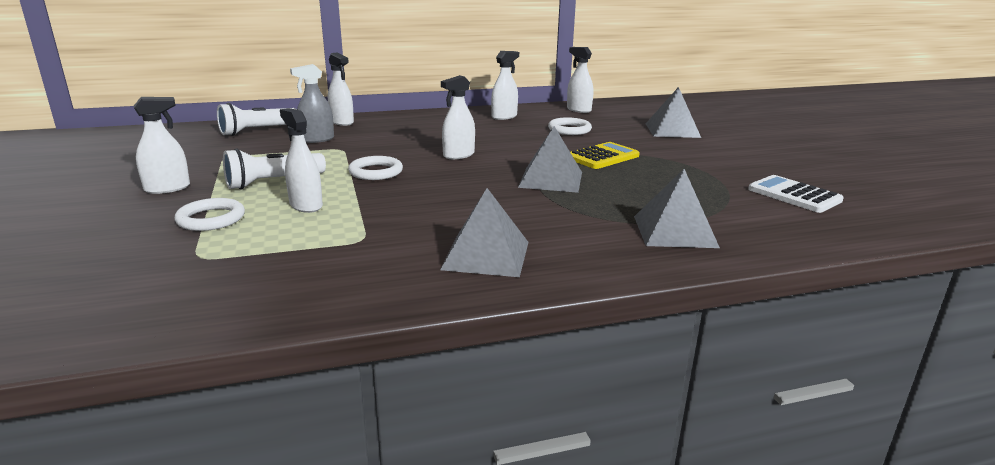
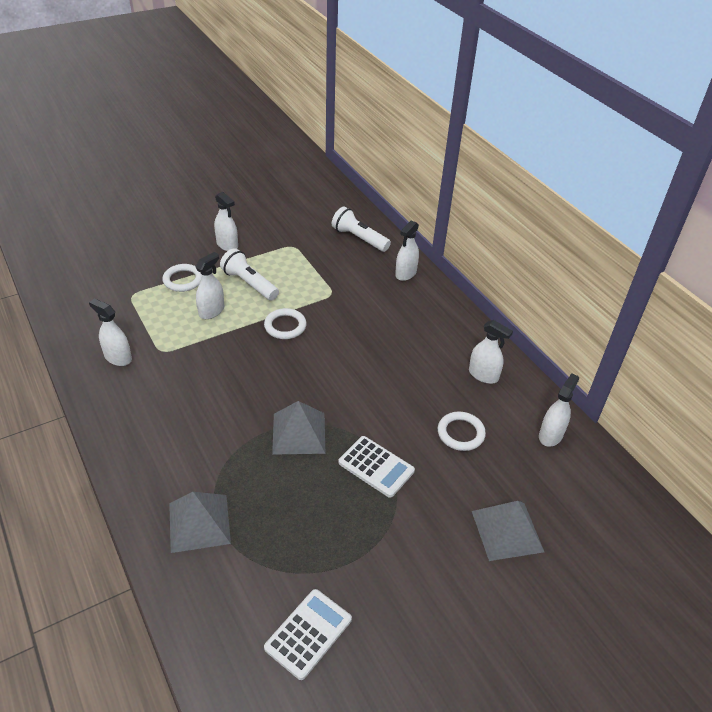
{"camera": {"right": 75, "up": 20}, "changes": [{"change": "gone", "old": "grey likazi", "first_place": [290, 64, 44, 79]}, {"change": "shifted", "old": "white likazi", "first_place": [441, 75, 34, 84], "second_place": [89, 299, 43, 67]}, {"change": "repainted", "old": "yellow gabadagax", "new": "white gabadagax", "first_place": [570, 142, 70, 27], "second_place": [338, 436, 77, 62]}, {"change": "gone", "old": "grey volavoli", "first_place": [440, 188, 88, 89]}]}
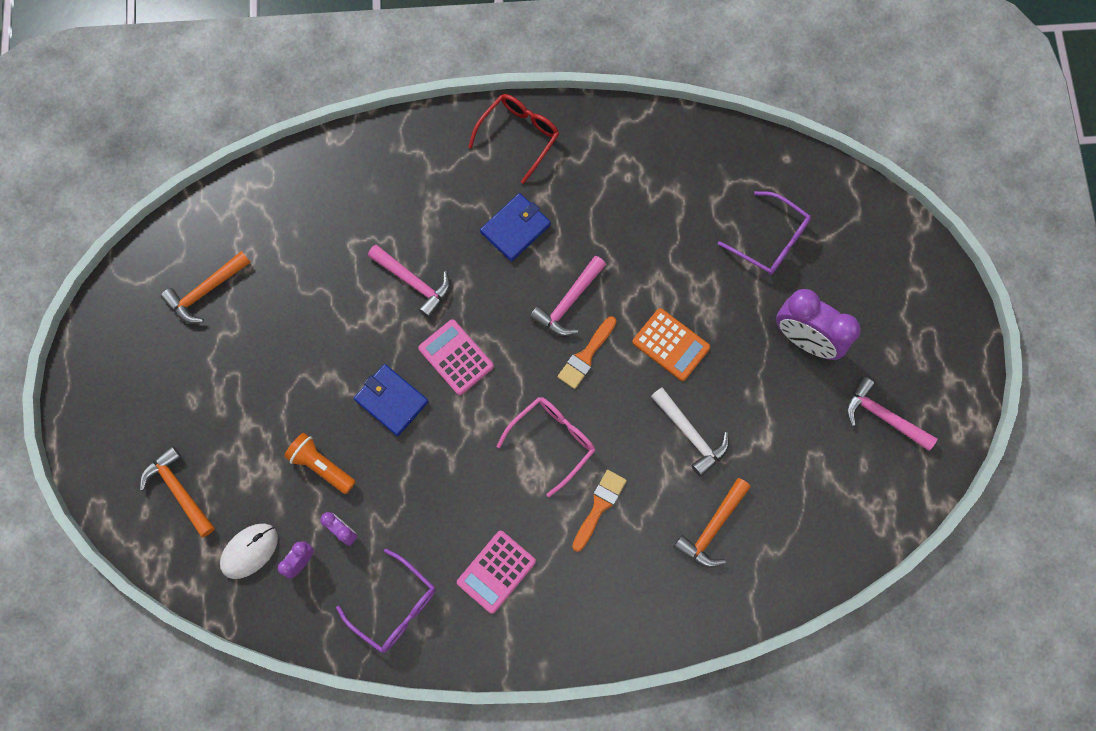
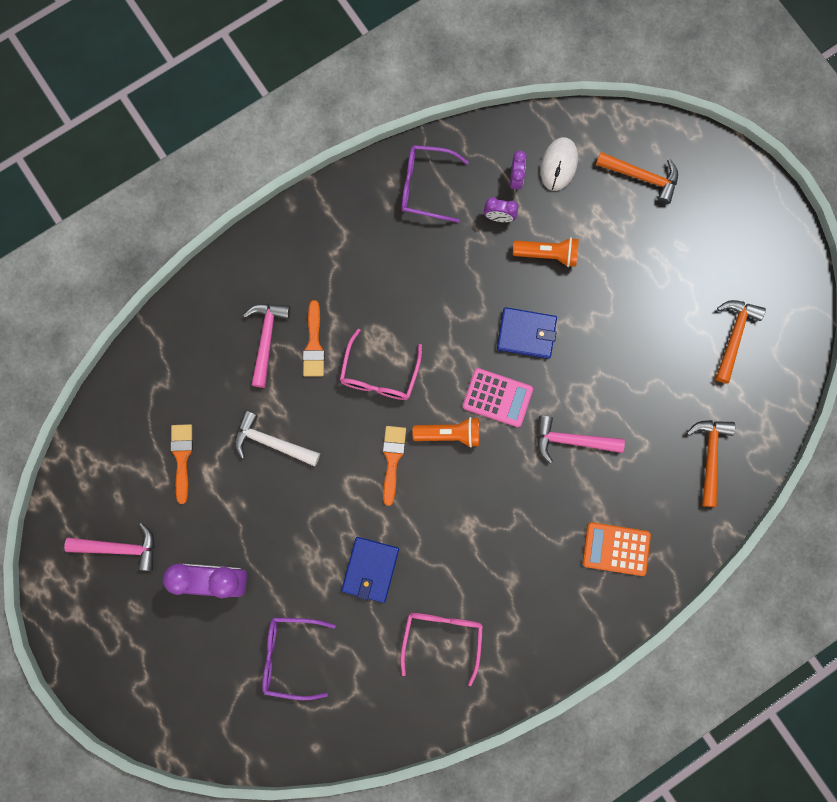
{"camera": {"right": 150, "up": 5}, "changes": [{"change": "gone", "old": "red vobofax", "first_place": [468, 94, 91, 90]}, {"change": "shifted", "old": "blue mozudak", "first_place": [480, 193, 71, 69], "second_place": [341, 537, 58, 66]}, {"change": "shifted", "old": "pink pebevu", "first_place": [530, 256, 76, 80], "second_place": [243, 303, 47, 85]}, {"change": "shifted", "old": "orange gabadagax", "first_place": [632, 308, 78, 73], "second_place": [582, 522, 69, 54]}, {"change": "shifted", "old": "orange pebevu", "first_place": [674, 478, 77, 90], "second_place": [687, 420, 48, 87]}, {"change": "gone", "old": "pink gabadagax", "first_place": [457, 531, 79, 83]}, {"change": "new", "new": "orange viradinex", "second_place": [412, 417, 67, 31]}, {"change": "new", "new": "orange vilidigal", "second_place": [170, 424, 23, 80]}, {"change": "new", "new": "pink vobofax", "second_place": [400, 613, 83, 73]}]}
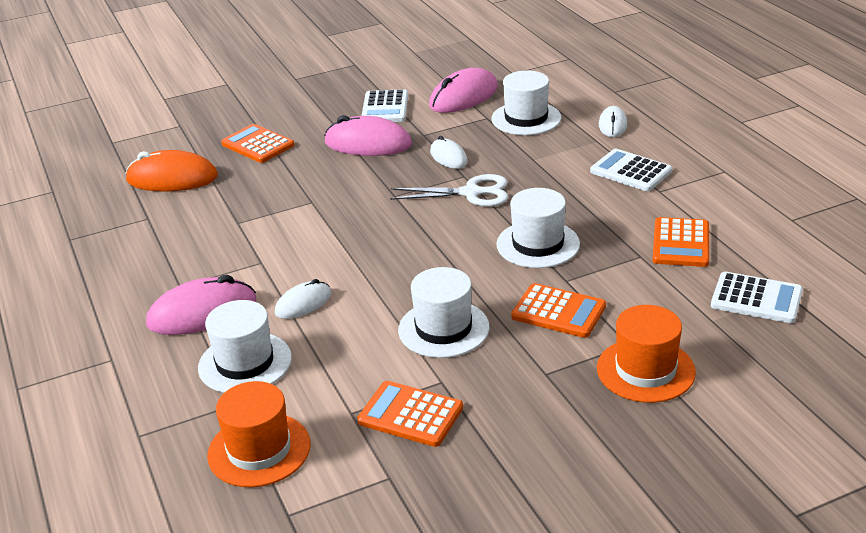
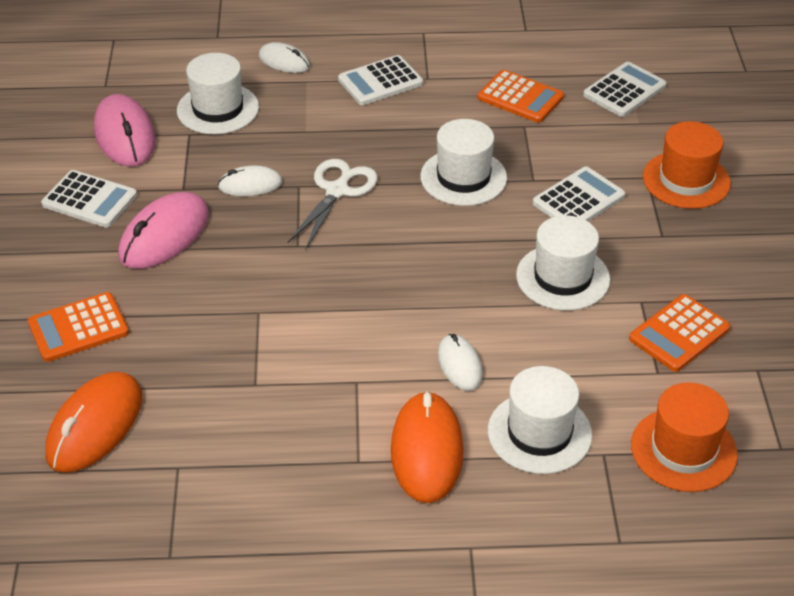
{"camera": {"right": -70, "up": 10}, "changes": [{"change": "repainted", "old": "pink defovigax", "new": "orange defovigax", "first_place": [146, 275, 110, 60], "second_place": [391, 391, 73, 112]}, {"change": "repainted", "old": "orange gabadagax", "new": "white gabadagax", "first_place": [511, 283, 95, 55], "second_place": [533, 166, 92, 55]}]}
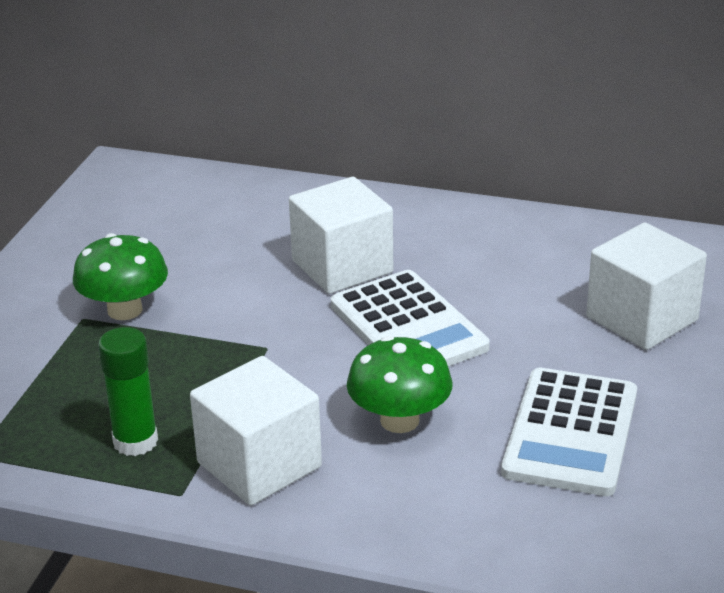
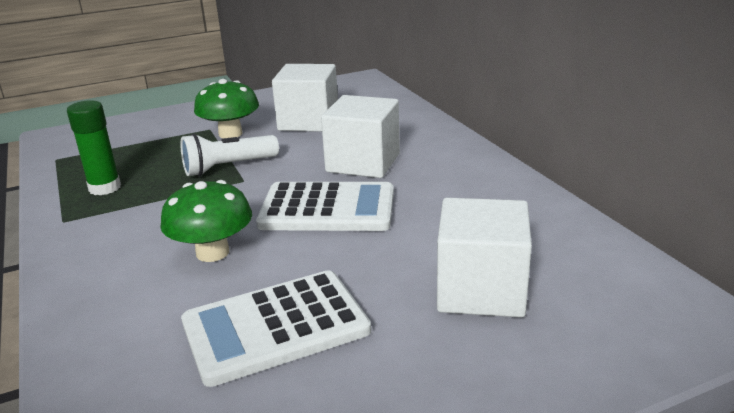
{"camera": {"right": 50, "up": -5}, "changes": [{"change": "rotated", "old": "white gabadagax", "first_place": [331, 270, 159, 96], "second_place": [256, 182, 138, 49], "degrees": -105}, {"change": "shifted", "old": "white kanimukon", "first_place": [190, 356, 132, 150], "second_place": [272, 64, 66, 68]}, {"change": "new", "new": "white viradinex", "second_place": [180, 134, 99, 42]}]}
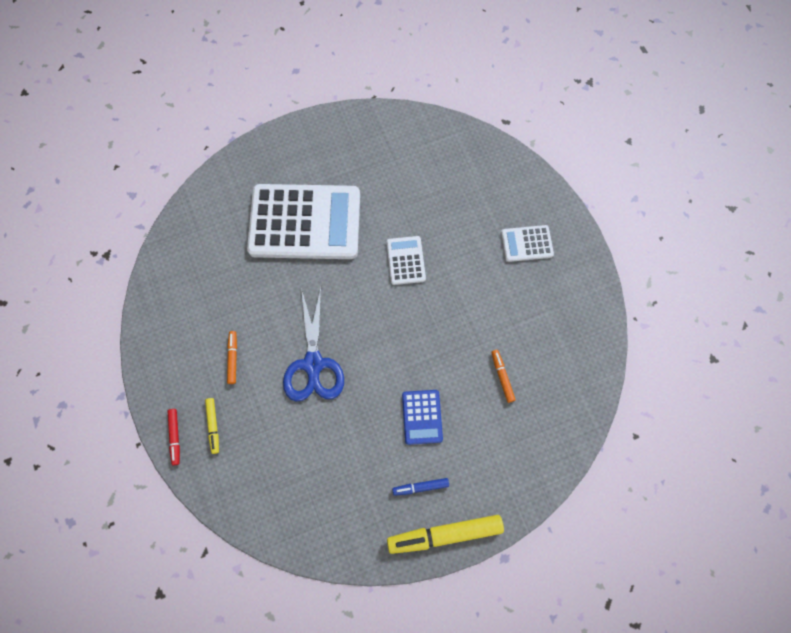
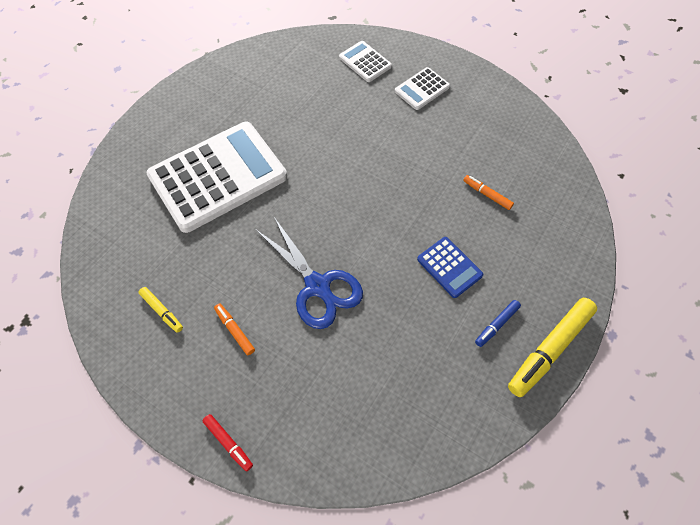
{"camera": {"right": -35, "up": -10}, "changes": [{"change": "shifted", "old": "white gabadagax", "first_place": [387, 236, 39, 49], "second_place": [339, 41, 53, 41]}, {"change": "shifted", "old": "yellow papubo", "first_place": [205, 398, 14, 56], "second_place": [139, 287, 44, 46]}]}
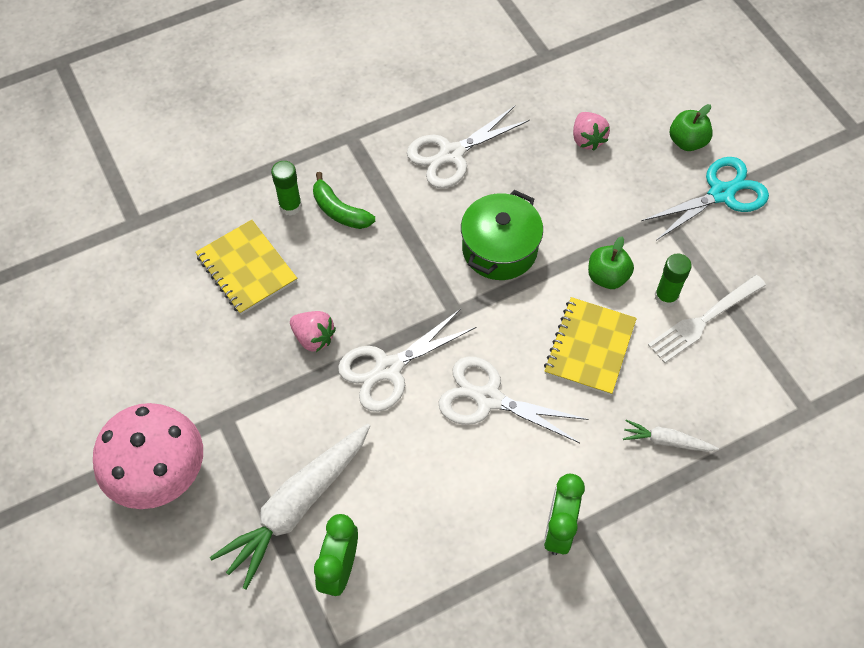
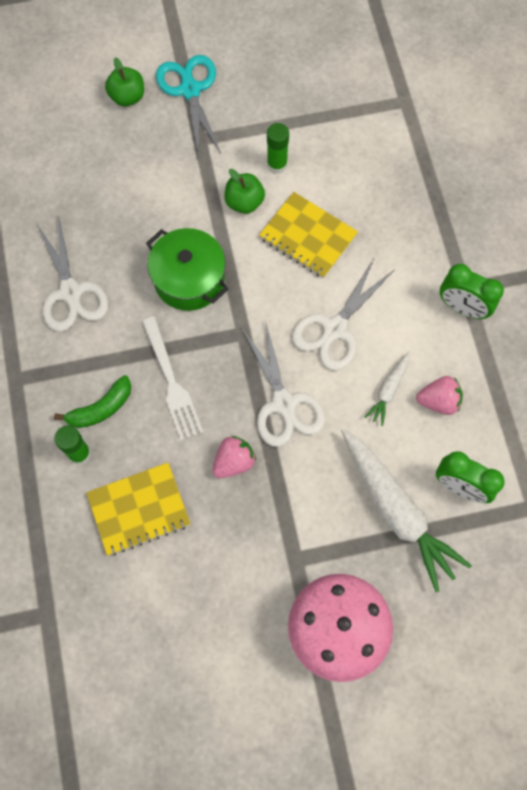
{"camera": {"right": -75, "up": 10}, "changes": [{"change": "shifted", "old": "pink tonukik", "first_place": [573, 112, 37, 38], "second_place": [416, 376, 47, 39]}, {"change": "shifted", "old": "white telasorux", "first_place": [648, 275, 118, 88], "second_place": [142, 317, 61, 123]}, {"change": "shifted", "old": "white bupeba", "first_place": [623, 419, 96, 33], "second_place": [364, 351, 46, 75]}]}
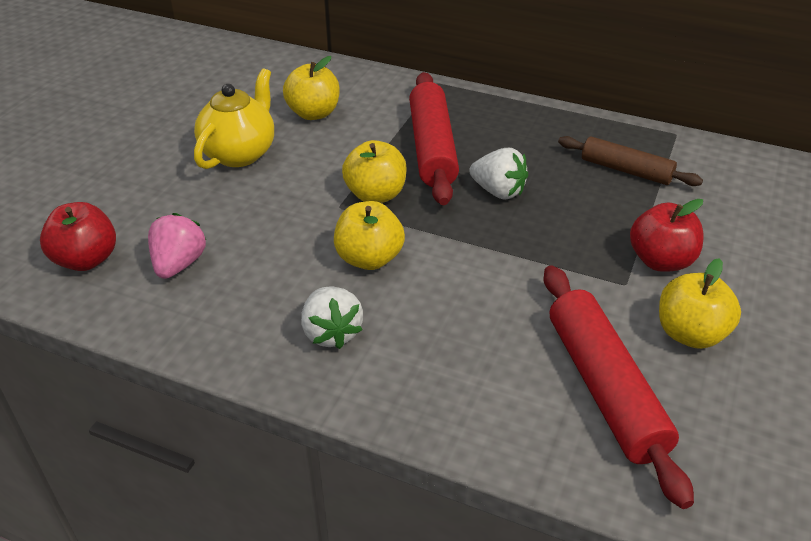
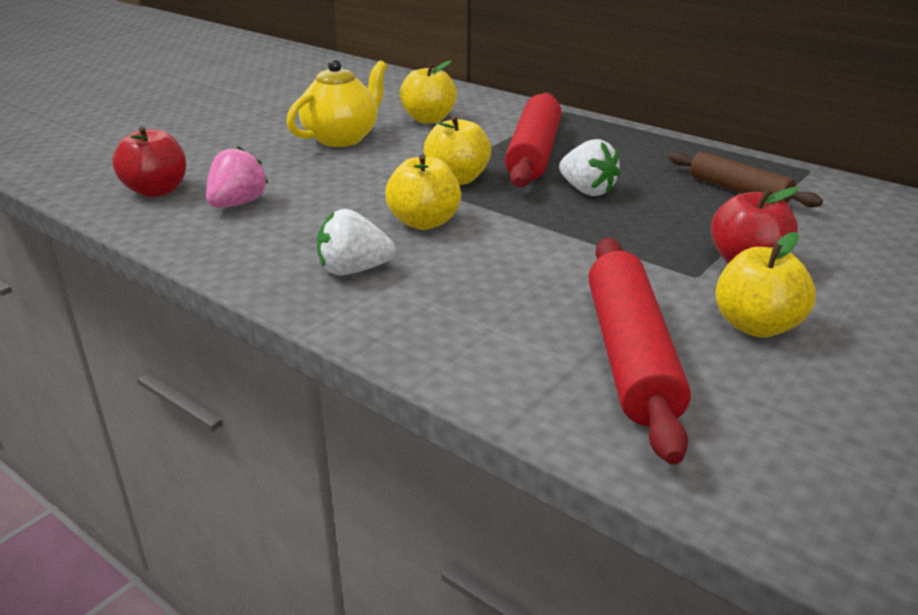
{"camera": {"right": 15, "up": -10}, "changes": [{"change": "rotated", "old": "white tonukik", "first_place": [301, 286, 62, 63], "second_place": [317, 209, 79, 66], "degrees": 90}]}
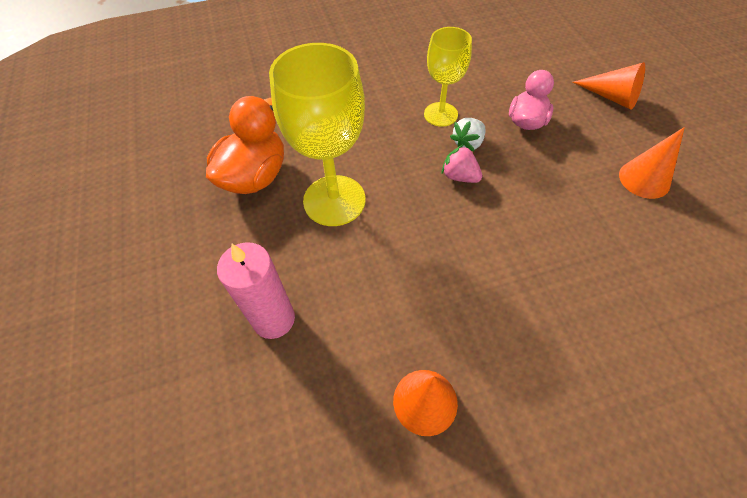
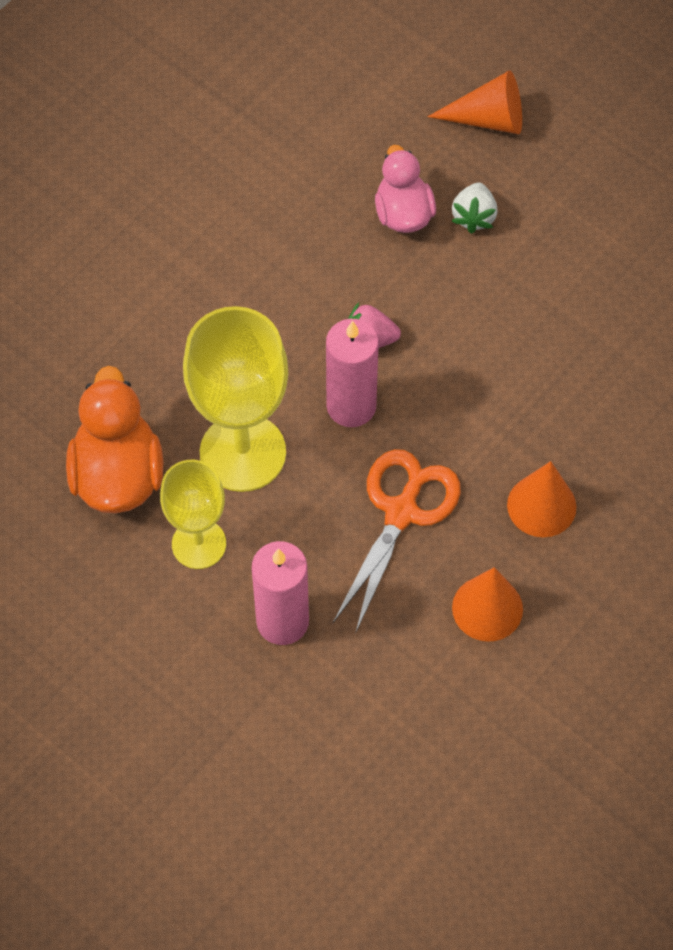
{"camera": {"right": -35, "up": 5}, "changes": [{"change": "shifted", "old": "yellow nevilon", "first_place": [424, 27, 48, 100], "second_place": [160, 460, 66, 109]}, {"change": "shifted", "old": "white tonukik", "first_place": [450, 118, 36, 33], "second_place": [451, 183, 47, 51]}, {"change": "shifted", "old": "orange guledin", "first_place": [619, 127, 66, 72], "second_place": [507, 461, 69, 76]}, {"change": "new", "new": "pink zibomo", "second_place": [326, 319, 53, 108]}, {"change": "new", "new": "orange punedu", "second_place": [333, 449, 128, 185]}]}
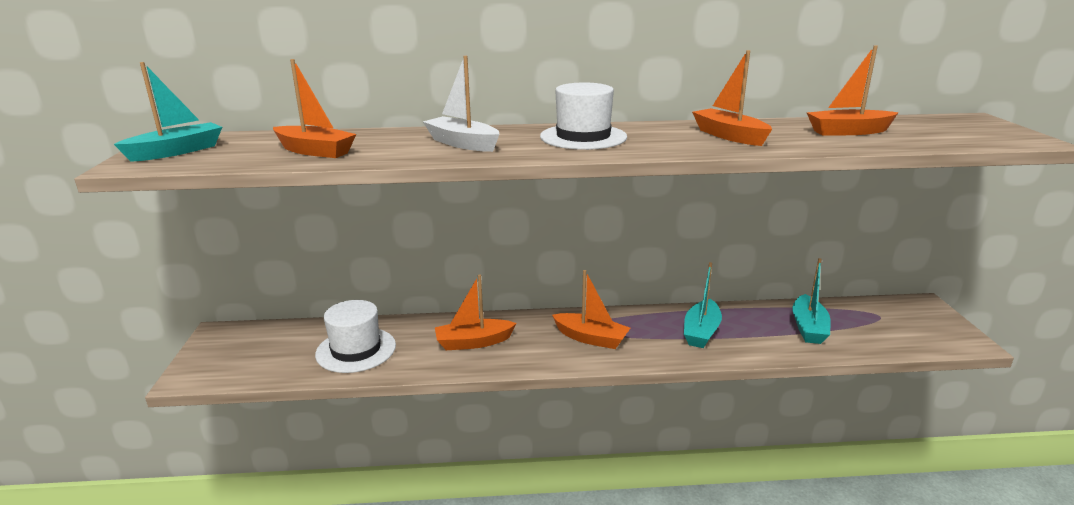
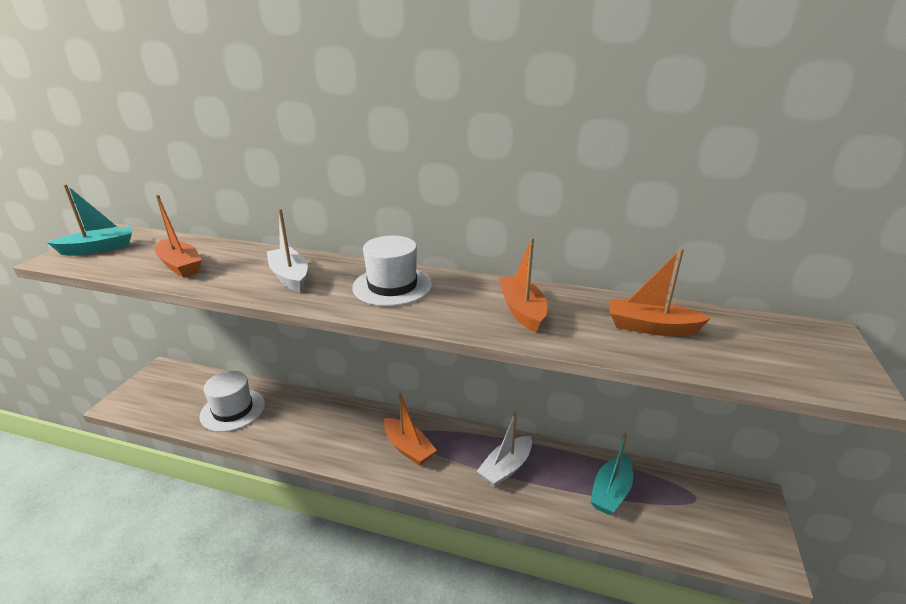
{"camera": {"right": 20, "up": 5}, "changes": [{"change": "repainted", "old": "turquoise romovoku", "new": "white romovoku", "first_place": [684, 262, 38, 86], "second_place": [477, 412, 55, 75]}, {"change": "gone", "old": "orange romovoku", "first_place": [435, 274, 82, 76]}]}
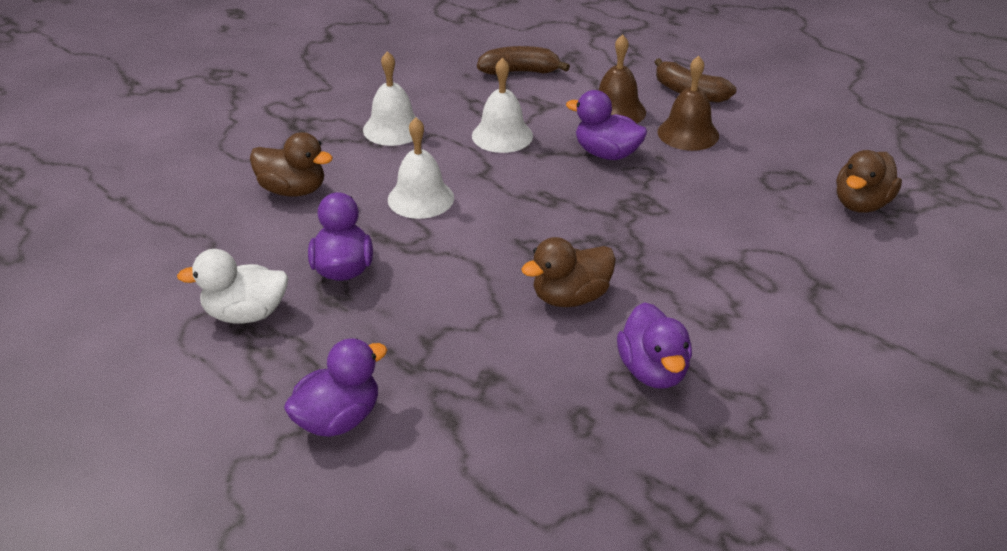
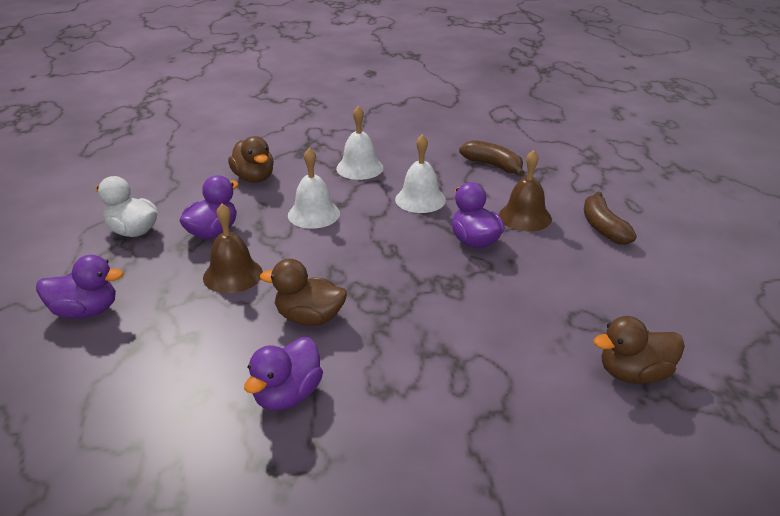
{"camera": {"right": 40, "up": -5}, "changes": [{"change": "shifted", "old": "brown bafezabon", "first_place": [658, 56, 61, 95], "second_place": [203, 204, 60, 89]}]}
